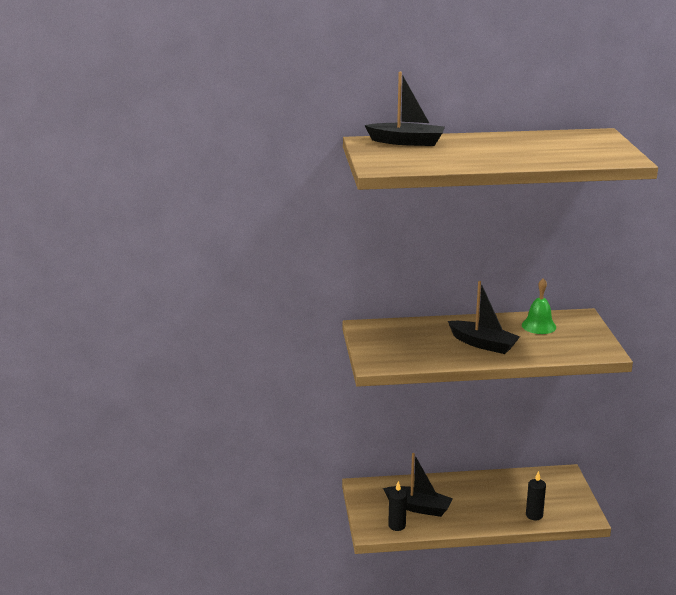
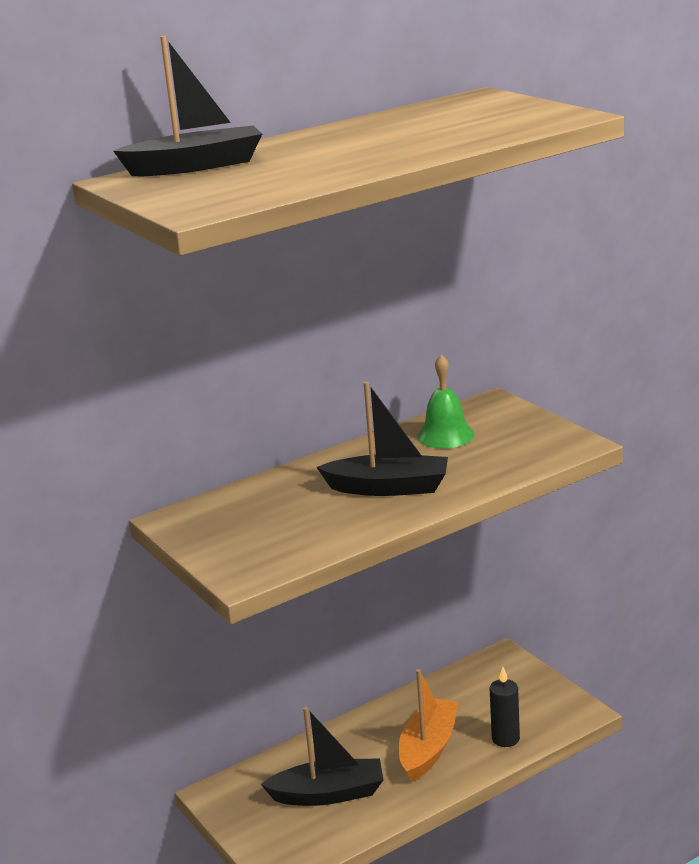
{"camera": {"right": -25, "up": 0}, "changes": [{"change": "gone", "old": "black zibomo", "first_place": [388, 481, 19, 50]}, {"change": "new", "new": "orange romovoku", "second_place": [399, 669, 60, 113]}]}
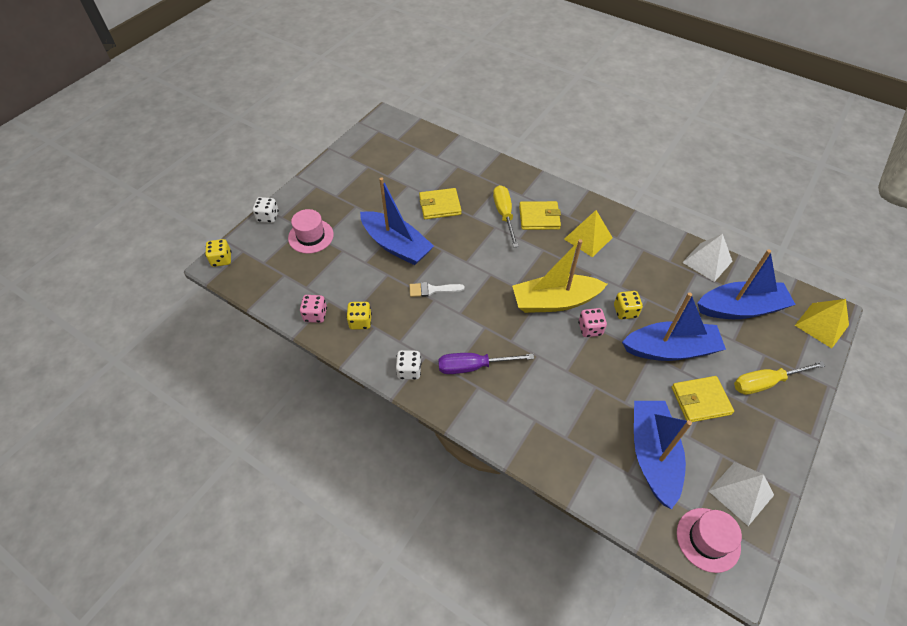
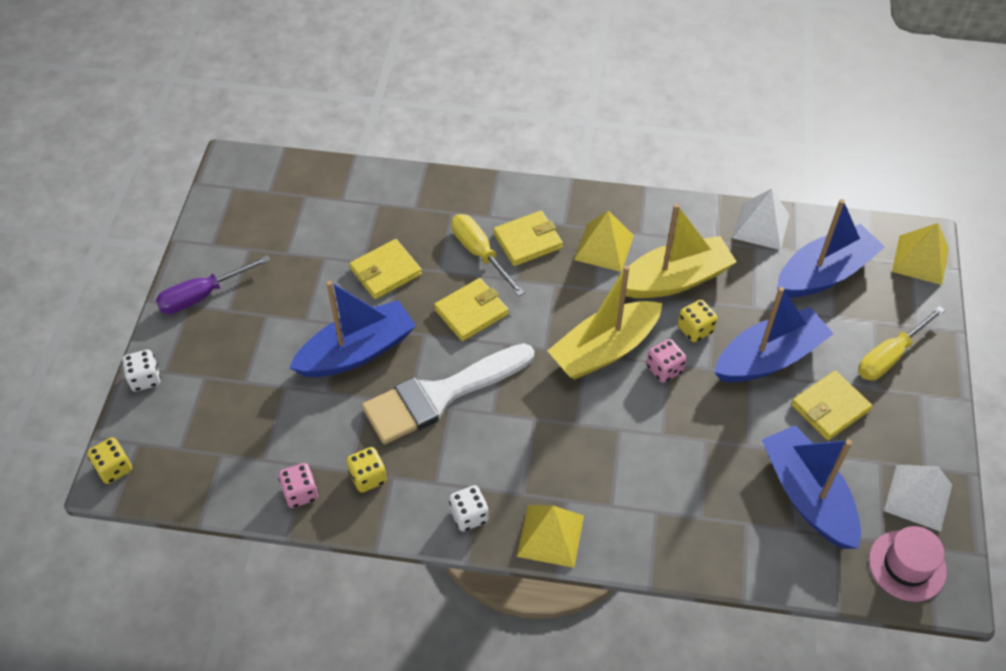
{"camera": {"right": -25, "up": 0}, "changes": [{"change": "rotated", "old": "blue romovoku", "first_place": [360, 178, 74, 87], "second_place": [289, 281, 127, 96], "degrees": -45}, {"change": "gone", "old": "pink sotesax", "first_place": [288, 209, 46, 45]}, {"change": "scaled", "old": "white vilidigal", "first_place": [410, 282, 55, 15], "second_place": [362, 343, 172, 101], "factor": 2.3}, {"change": "shifted", "old": "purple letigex", "first_place": [438, 353, 96, 21], "second_place": [156, 255, 114, 59]}, {"change": "new", "new": "yellow romovoku", "second_place": [622, 204, 115, 94]}, {"change": "new", "new": "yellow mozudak", "second_place": [434, 278, 75, 63]}, {"change": "new", "new": "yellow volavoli", "second_place": [517, 505, 67, 63]}]}
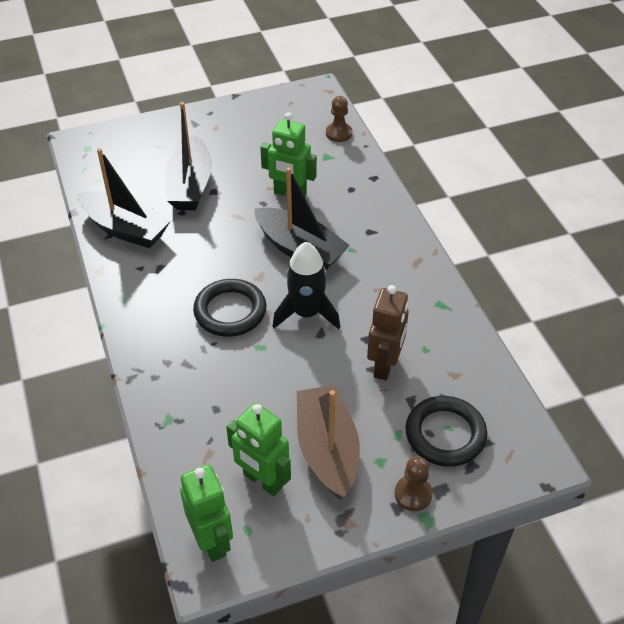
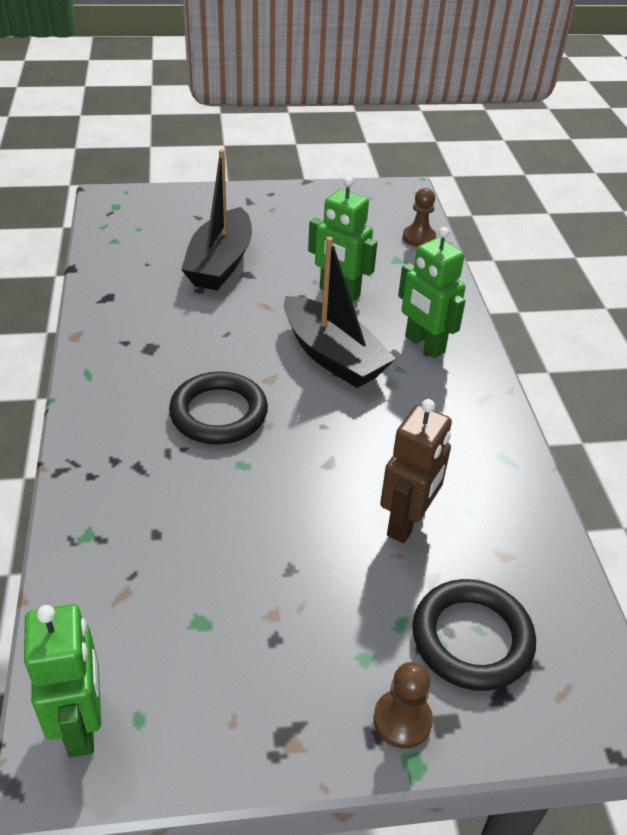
{"camera": {"right": 10, "up": -5}, "changes": [{"change": "gone", "old": "black romovoku", "first_place": [77, 148, 94, 100]}, {"change": "gone", "old": "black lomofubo", "first_place": [273, 242, 67, 87]}, {"change": "gone", "old": "brown romovoku", "first_place": [297, 385, 63, 115]}, {"change": "shifted", "old": "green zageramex", "first_place": [226, 403, 65, 93], "second_place": [398, 227, 68, 131]}]}
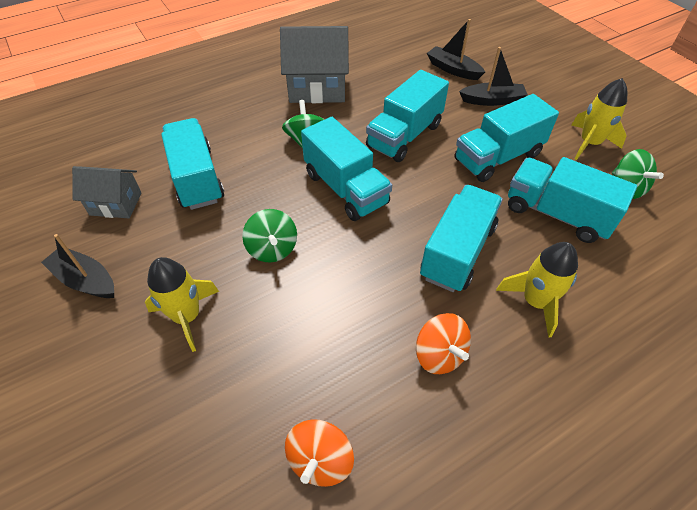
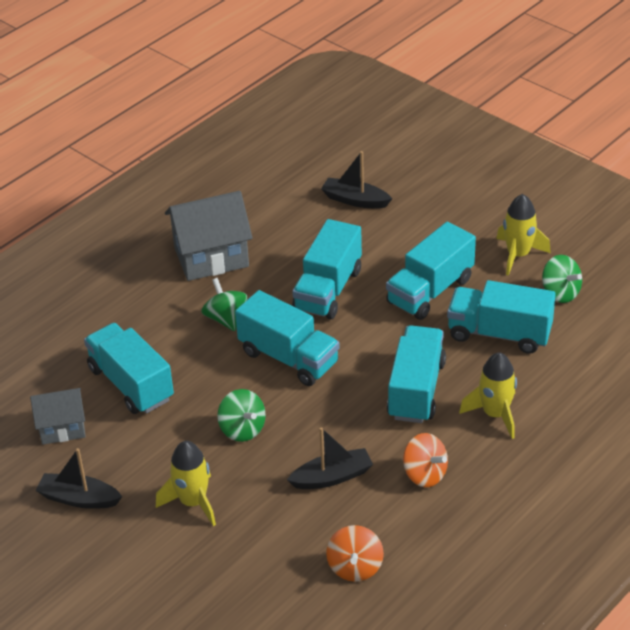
{"camera": {"right": -15, "up": -10}, "changes": [{"change": "shifted", "old": "black romovoku", "first_place": [459, 47, 69, 59], "second_place": [287, 427, 86, 62]}]}
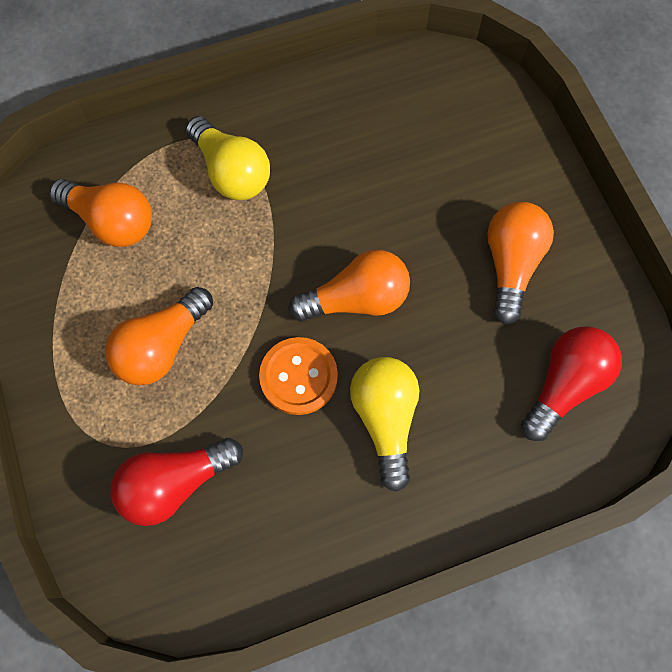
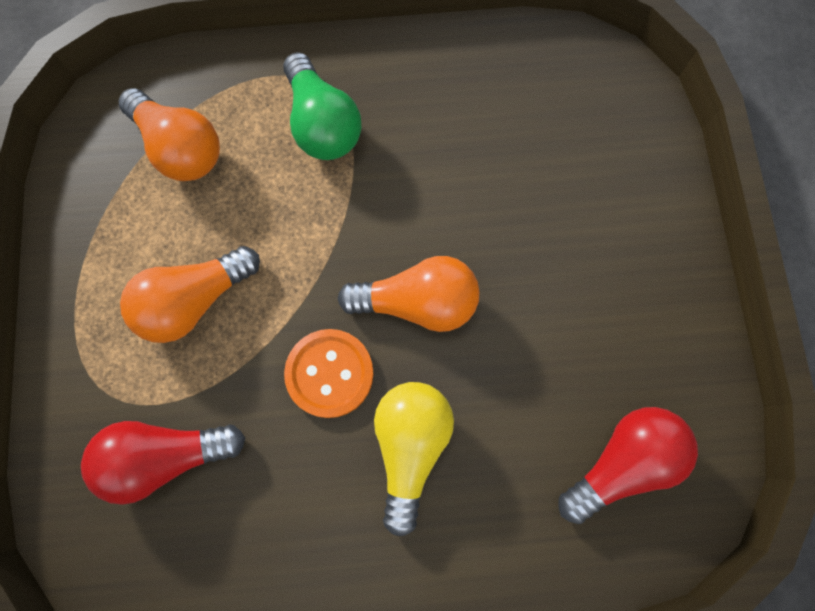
{"camera": {"right": 15, "up": 5}, "changes": [{"change": "repainted", "old": "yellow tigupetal", "new": "green tigupetal", "first_place": [186, 116, 84, 84], "second_place": [283, 52, 79, 108]}, {"change": "gone", "old": "orange tigupetal", "first_place": [487, 202, 67, 123]}]}
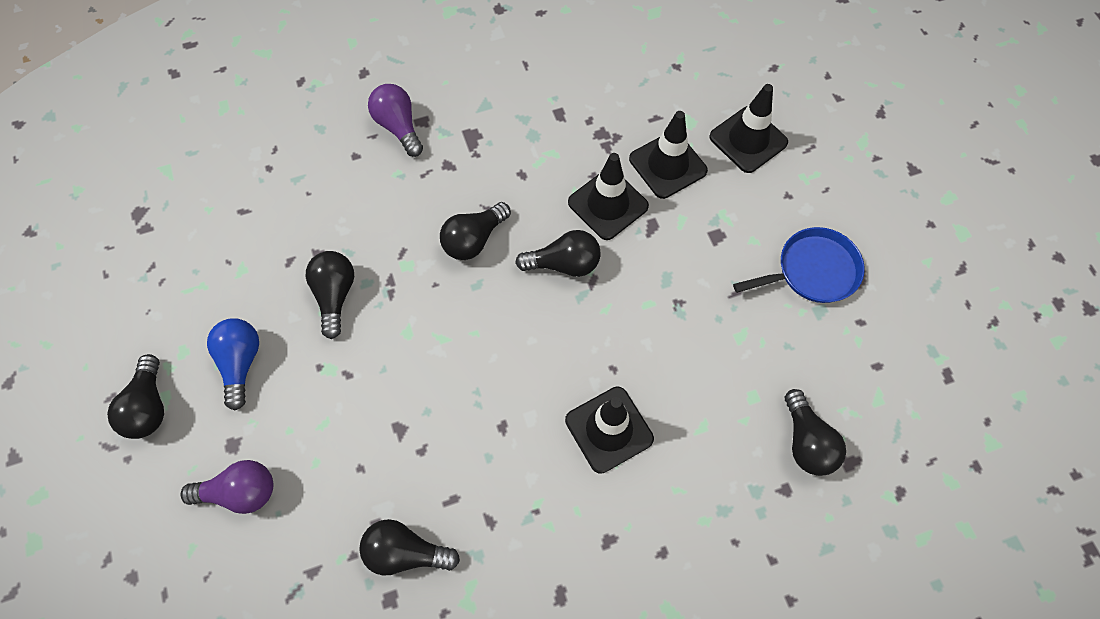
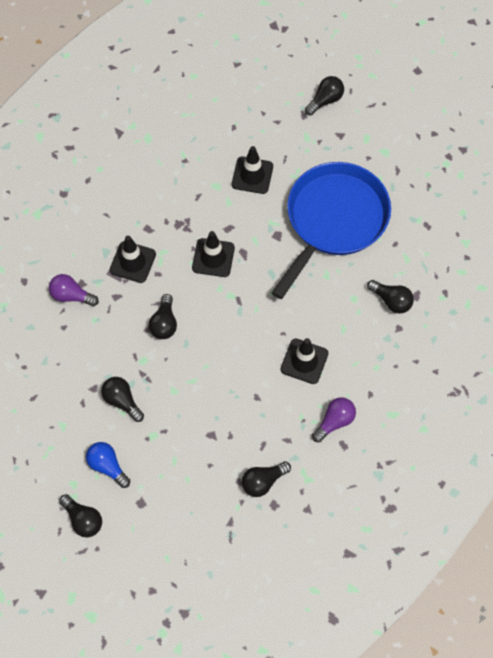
{"camera": {"right": -40, "up": 0}, "changes": [{"change": "shifted", "old": "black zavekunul", "first_place": [629, 111, 79, 88], "second_place": [110, 236, 46, 47]}, {"change": "scaled", "old": "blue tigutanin", "first_place": [733, 227, 132, 76], "second_place": [272, 162, 119, 137], "factor": 2.13}, {"change": "shifted", "old": "black tigupetal", "first_place": [515, 230, 86, 47], "second_place": [305, 76, 39, 39]}, {"change": "shifted", "old": "purple tigupetal", "first_place": [180, 460, 93, 54], "second_place": [312, 397, 44, 45]}]}
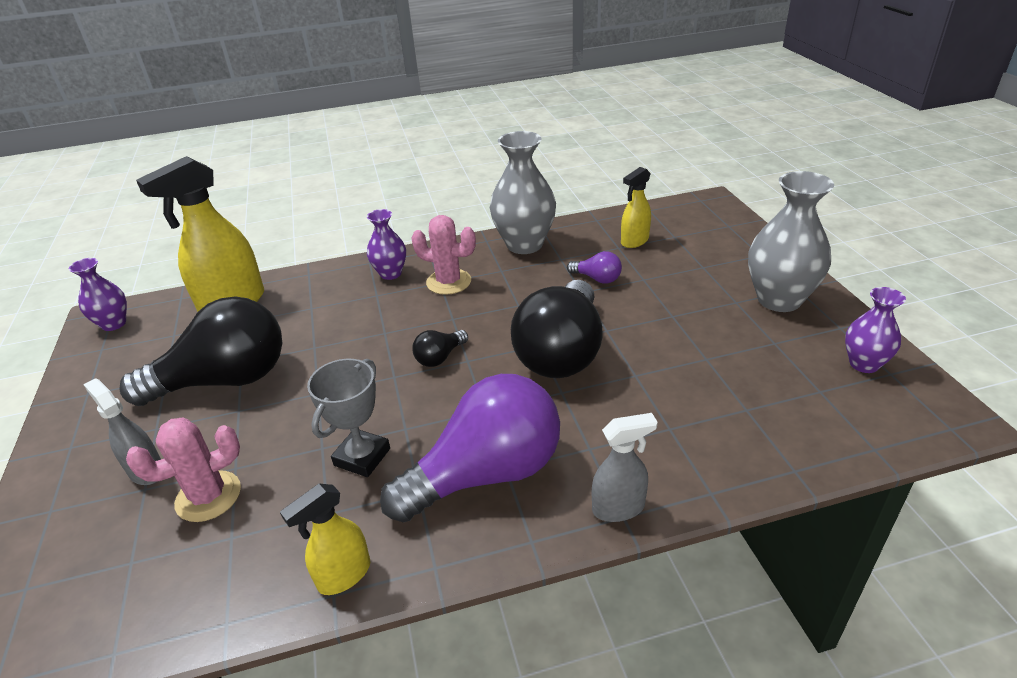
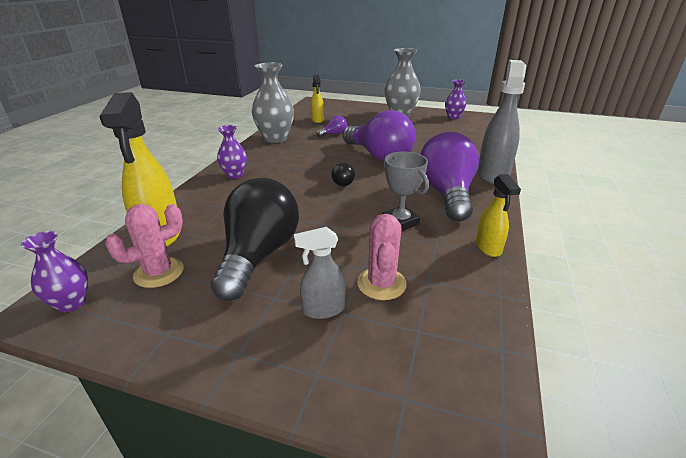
{"camera": {"right": -60, "up": -5}, "changes": [{"change": "shifted", "old": "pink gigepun", "first_place": [411, 215, 65, 80], "second_place": [105, 204, 79, 84]}, {"change": "repainted", "old": "black tigupetal", "new": "purple tigupetal", "first_place": [511, 280, 92, 98], "second_place": [343, 110, 72, 52]}, {"change": "scaled", "old": "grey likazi", "first_place": [592, 413, 65, 109], "second_place": [477, 60, 49, 124], "factor": 1.83}]}
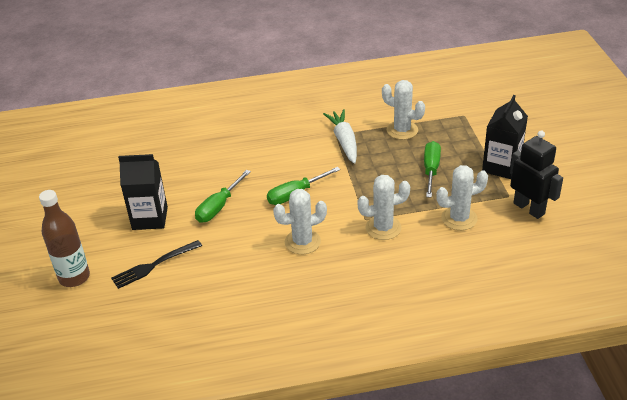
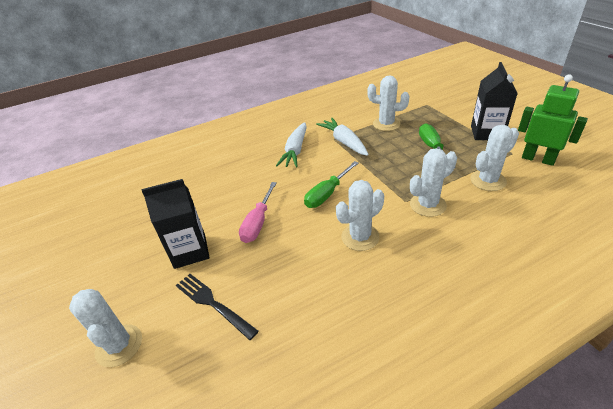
{"camera": {"right": -15, "up": 0}, "changes": [{"change": "repainted", "old": "black zageramex", "new": "green zageramex", "first_place": [510, 131, 53, 88], "second_place": [518, 74, 70, 92]}, {"change": "repainted", "old": "green letigex", "new": "pink letigex", "first_place": [195, 170, 56, 53], "second_place": [239, 182, 38, 61]}, {"change": "swapped", "old": "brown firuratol", "new": "white gigepun", "first_place": [39, 190, 51, 97], "second_place": [69, 289, 73, 78]}, {"change": "rotated", "old": "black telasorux", "first_place": [111, 240, 91, 49], "second_place": [176, 274, 83, 66], "degrees": 90}, {"change": "new", "new": "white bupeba", "second_place": [276, 122, 31, 45]}]}
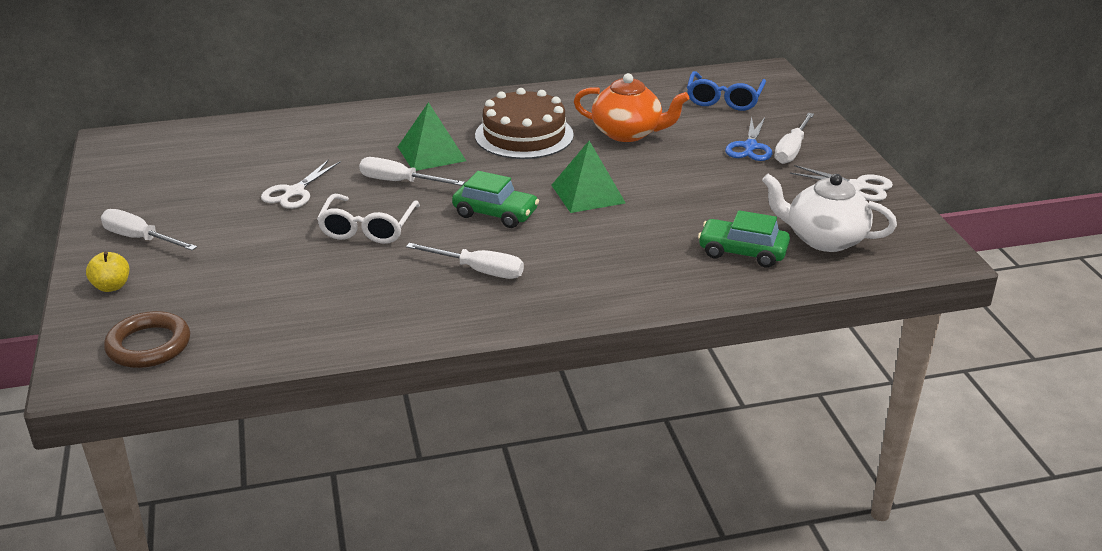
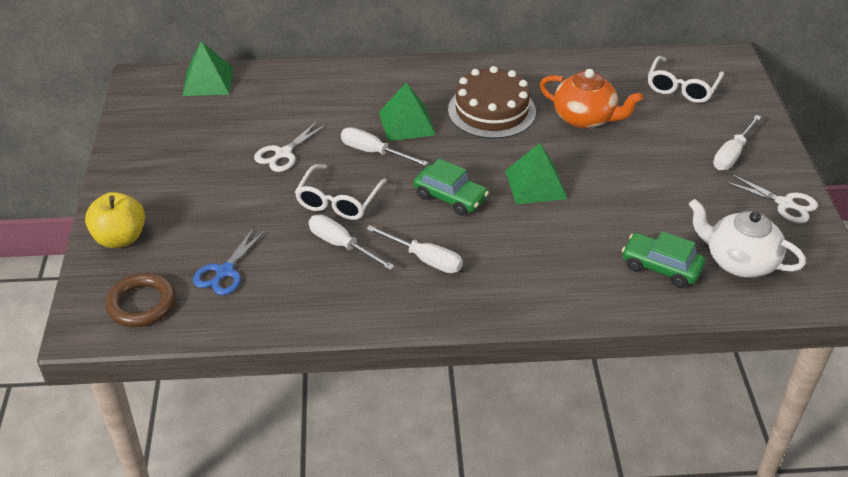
{"camera": {"right": 10, "up": 10}, "changes": [{"change": "repainted", "old": "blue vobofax", "new": "white vobofax", "first_place": [687, 71, 79, 40], "second_place": [648, 56, 76, 47]}, {"change": "shifted", "old": "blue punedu", "first_place": [725, 116, 47, 45], "second_place": [193, 227, 73, 68]}, {"change": "shifted", "old": "white letigex", "first_place": [101, 209, 96, 41], "second_place": [309, 215, 86, 55]}, {"change": "scaled", "old": "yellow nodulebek", "first_place": [86, 251, 43, 41], "second_place": [85, 192, 60, 56], "factor": 1.66}, {"change": "new", "new": "green volavoli", "second_place": [182, 41, 51, 55]}]}
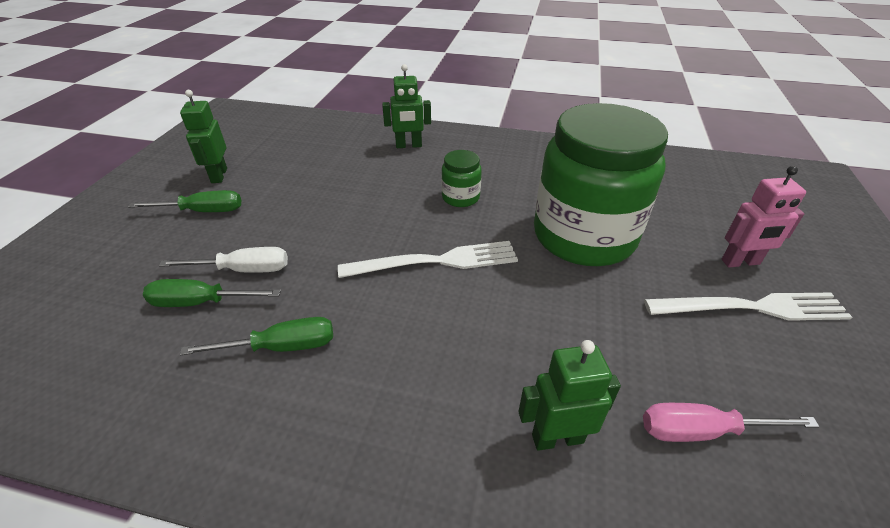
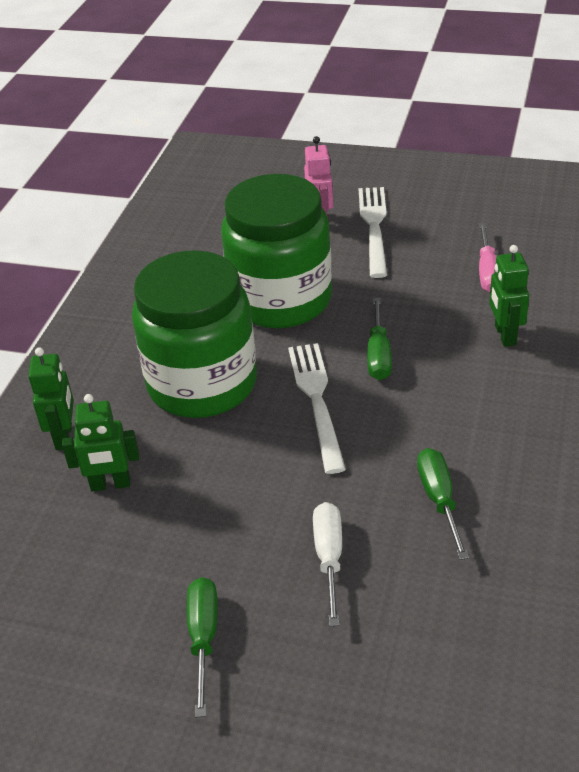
{"camera": {"right": -85, "up": 0}, "changes": [{"change": "shifted", "old": "green zageramex", "first_place": [180, 90, 47, 93], "second_place": [62, 394, 77, 98]}, {"change": "scaled", "old": "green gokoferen", "first_place": [441, 150, 41, 57], "second_place": [132, 250, 125, 168], "factor": 2.42}, {"change": "shifted", "old": "green letigex", "first_place": [143, 279, 138, 28], "second_place": [367, 298, 25, 82]}]}
